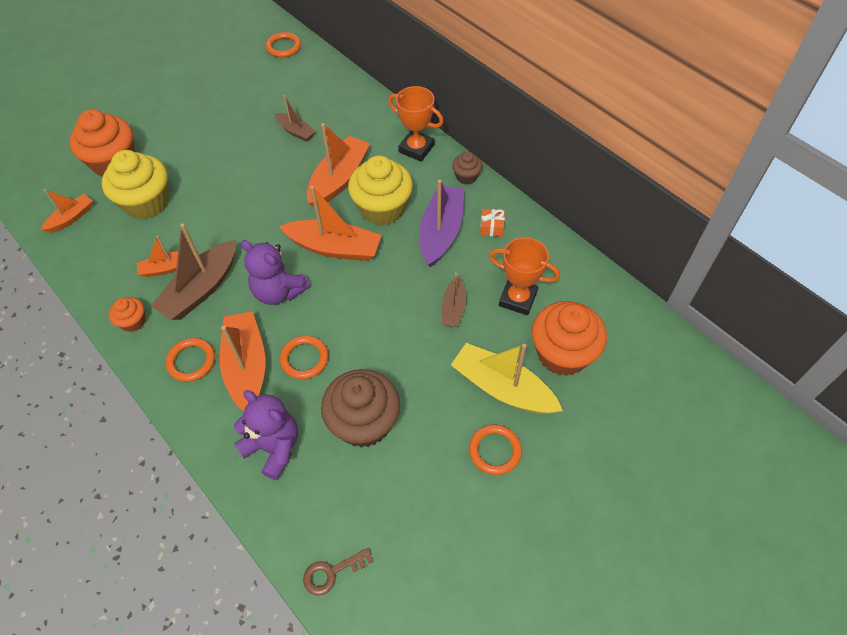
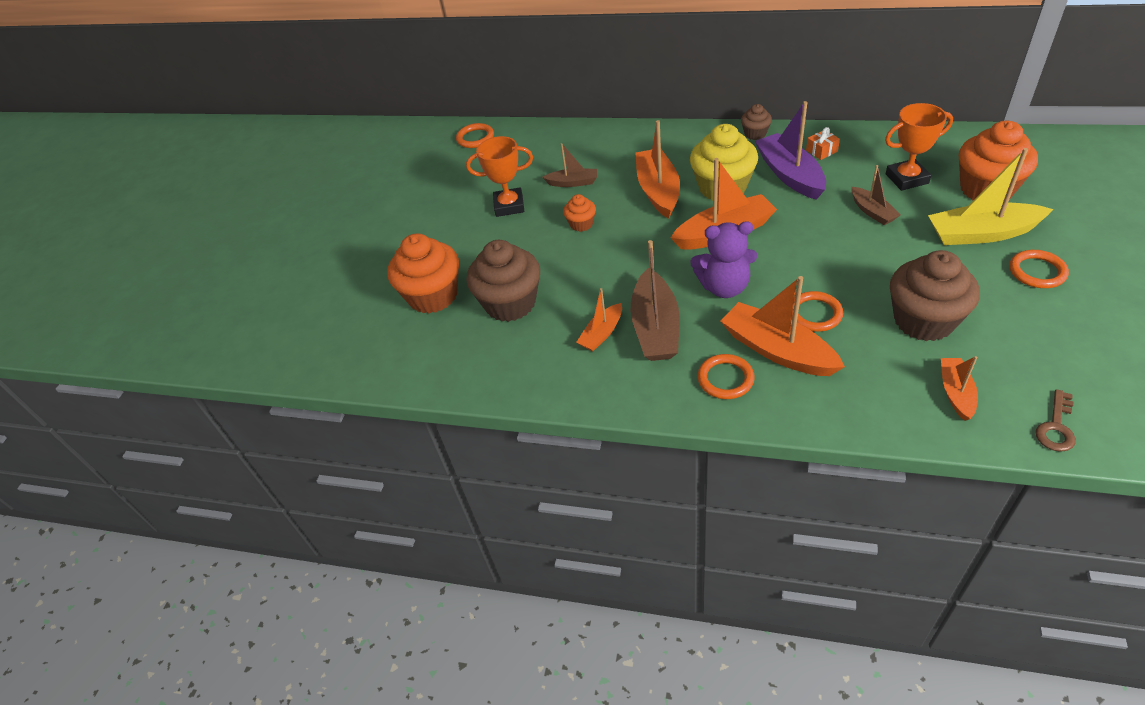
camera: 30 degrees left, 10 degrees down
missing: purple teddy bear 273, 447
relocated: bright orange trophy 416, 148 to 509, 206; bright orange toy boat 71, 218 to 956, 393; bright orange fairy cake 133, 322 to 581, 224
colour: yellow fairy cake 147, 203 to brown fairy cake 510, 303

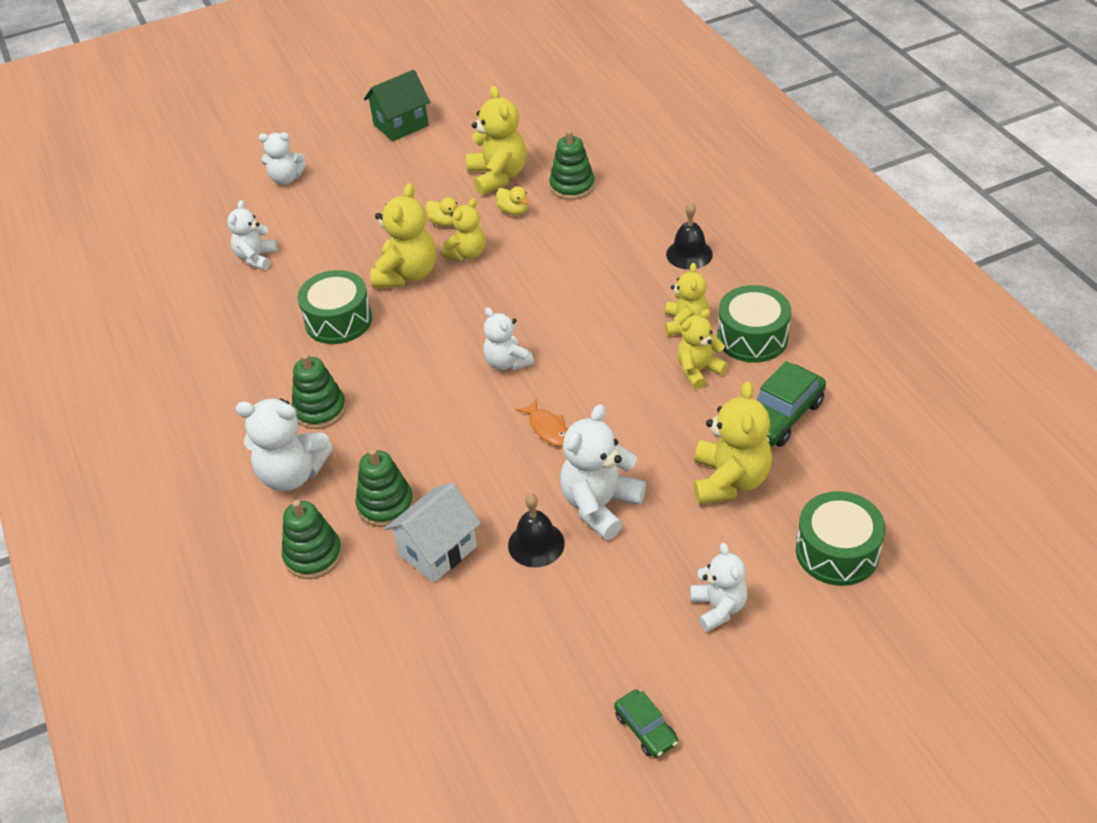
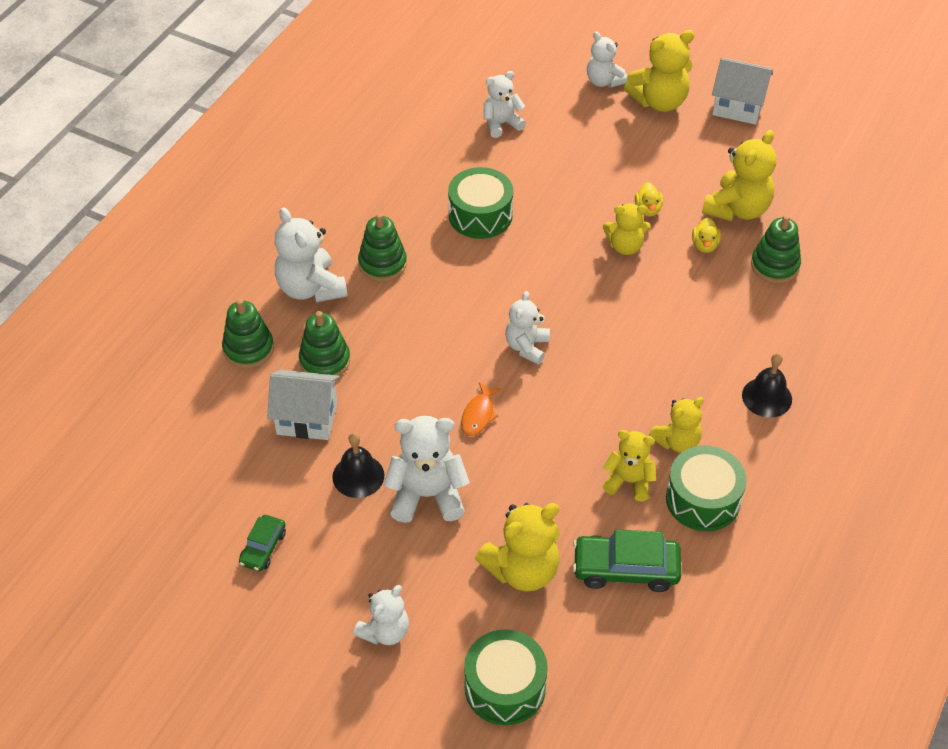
camera: 50 degrees right, 5 degrees up
relocated: yellow teddy bear 407, 274 to 659, 101; emerald toy car 646, 729 to 263, 548
colour: emerald toy house 401, 125 to snow-white toy house 738, 107

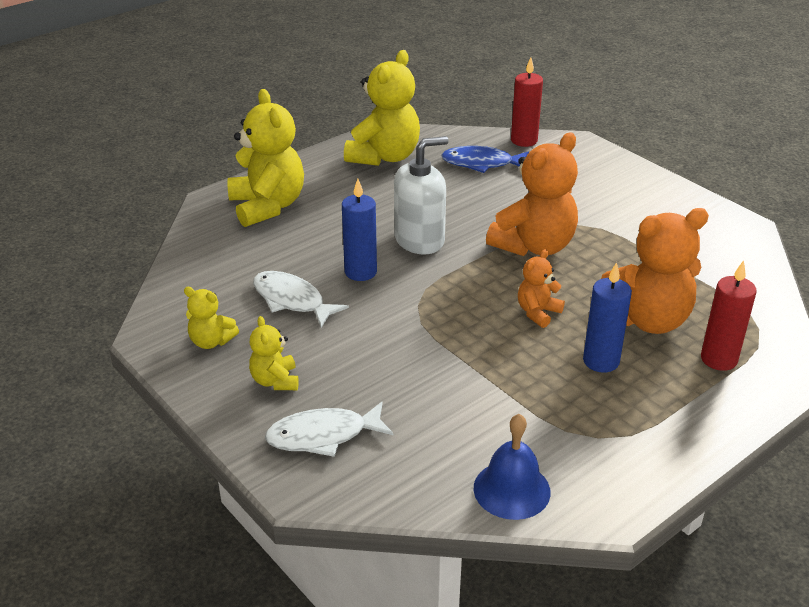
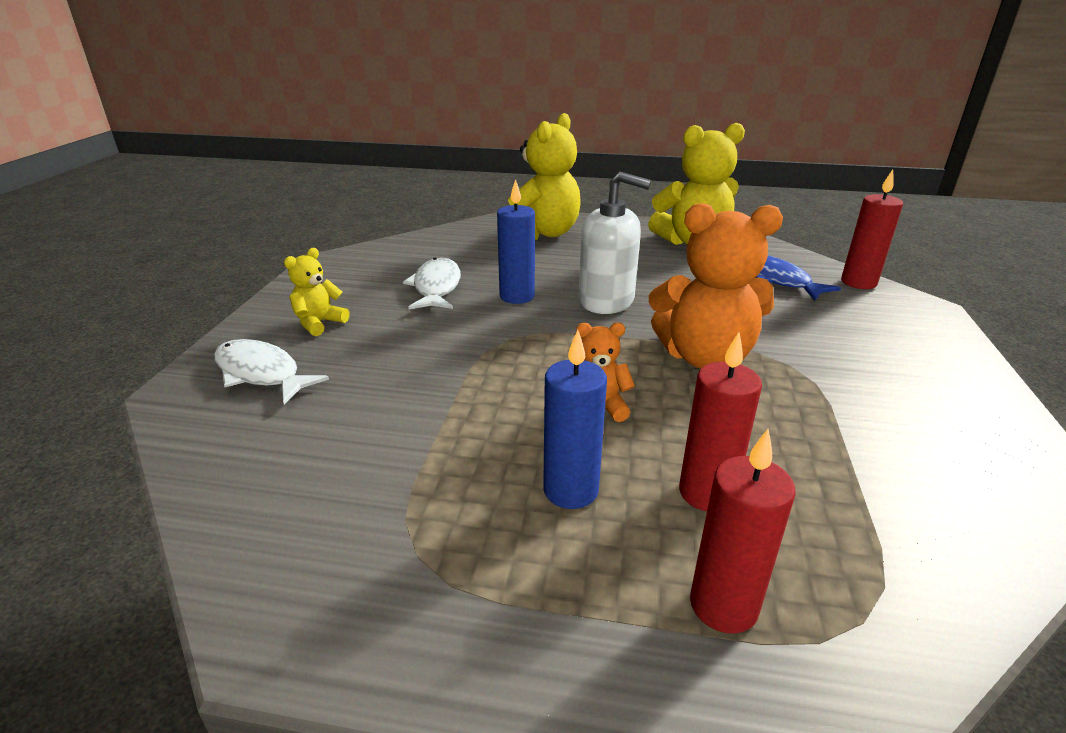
camera: 50 degrees right, 5 degrees down
missing: yellow teddy bear 211, 341; royal blue school bell 511, 489
exchanged: bright orange teddy bear 647, 320 to red pillar candle 706, 493

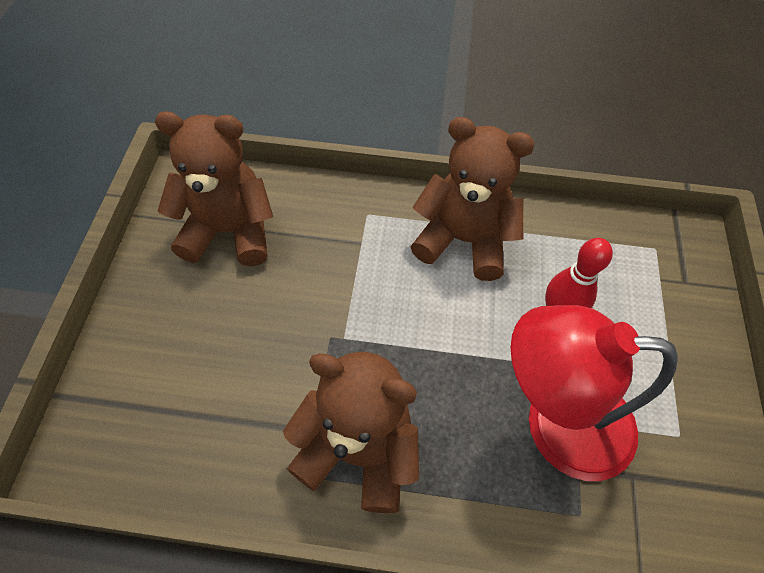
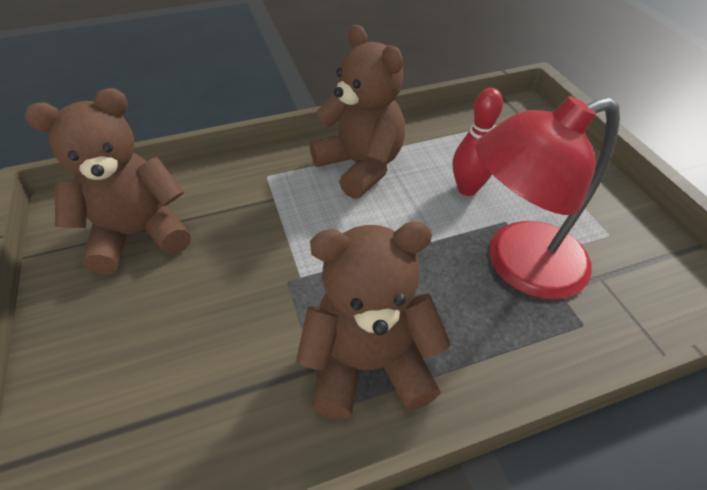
camera: 25 degrees left, 10 degrees down
spun: brown teddy bear 463, 240 = 360, 166 60 degrees clockwise

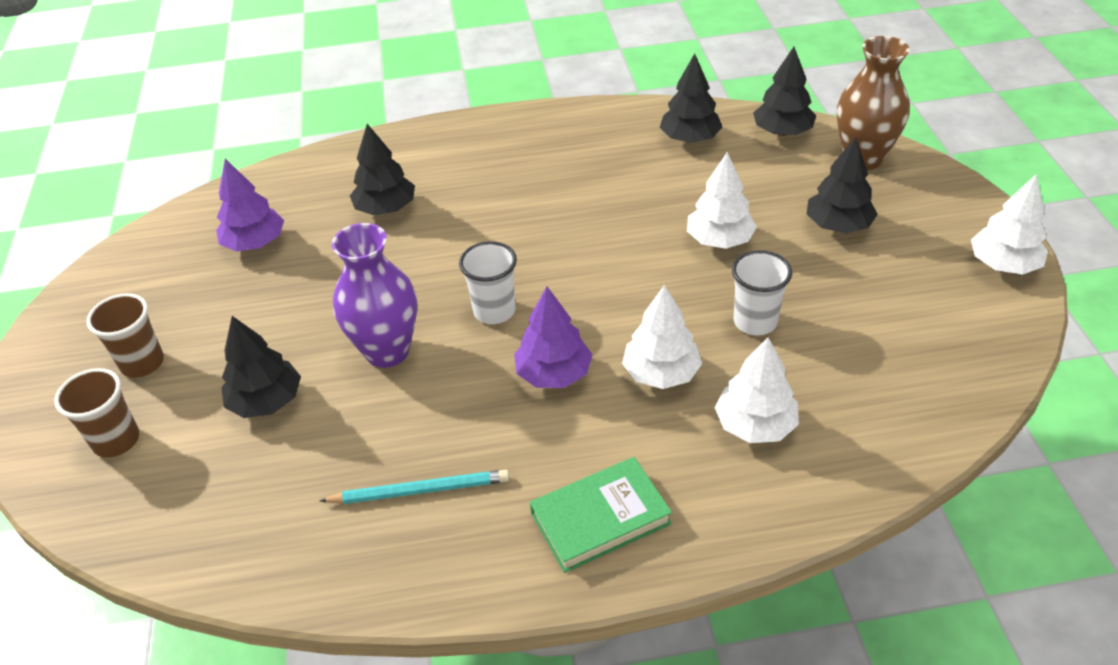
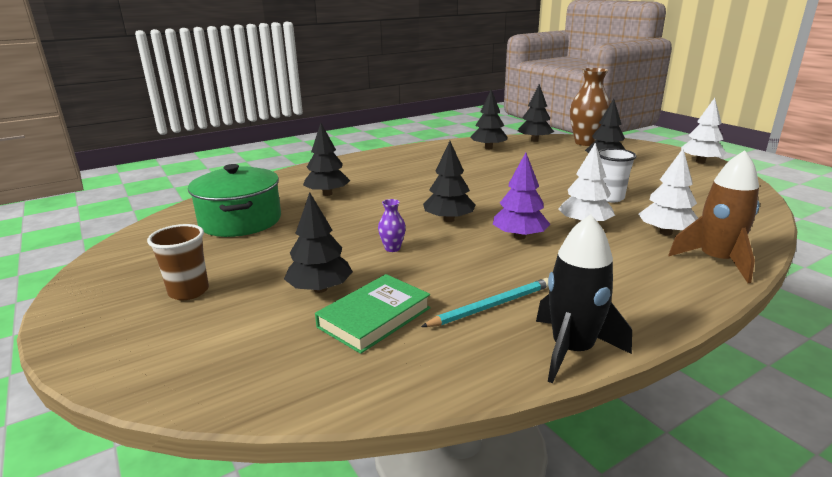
camera: 25 degrees left, 20 degrees down
missing: snow-white fir tree 719, 240; brown cup 116, 441
appeared: brown rocket 716, 261; jet-black rocket 572, 350
relocated: emerald book 600, 518 to 374, 317
exchanged: purple fir tree 255, 243 to emerald pot 240, 221; snow-white cup 494, 311 to jet-black fir tree 449, 220
size: purple vase 387, 351 = 392, 248 x0.44

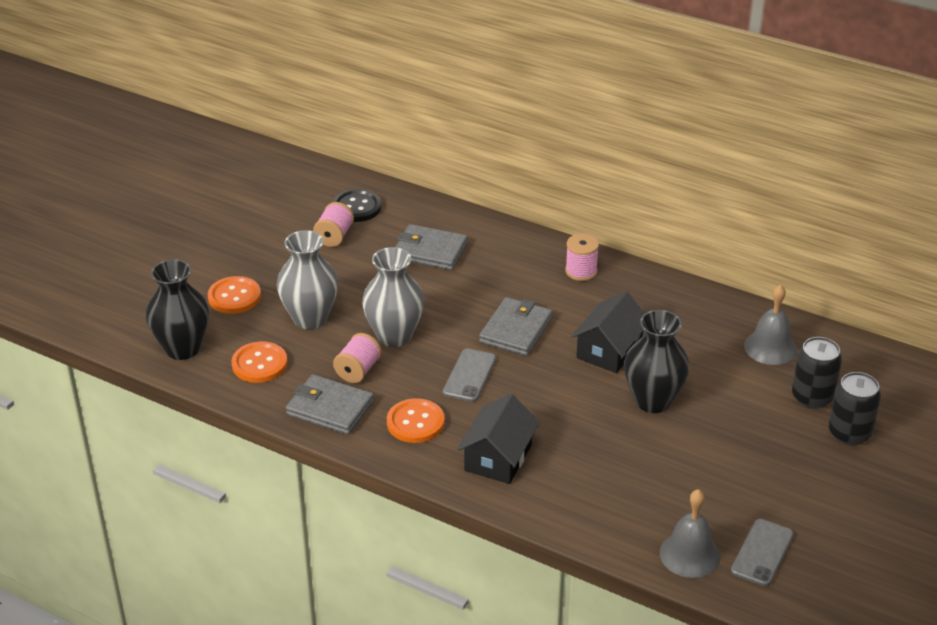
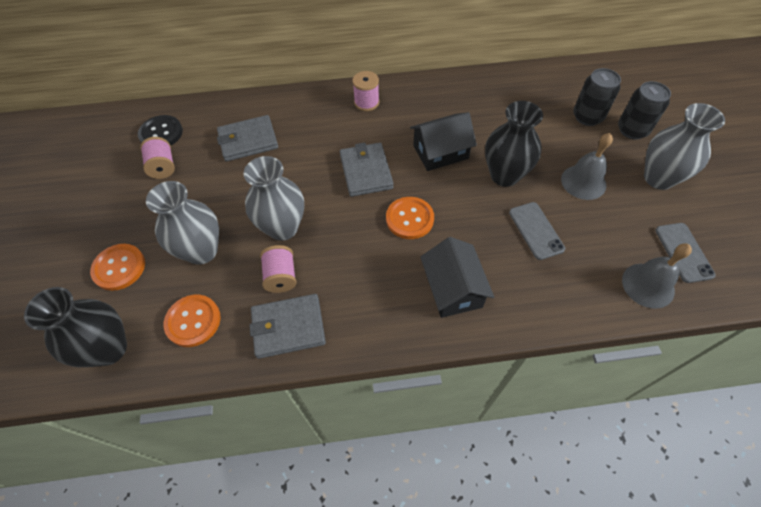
camera: 35 degrees left, 20 degrees up
appeared: gray vase 658, 178
relocated: gray school bell 770, 347 to 583, 182; gray phone 469, 375 to 536, 230; bright orange shirt button 415, 422 to 409, 219
spun: jet-black toy house 609, 350 = 440, 152 75 degrees clockwise

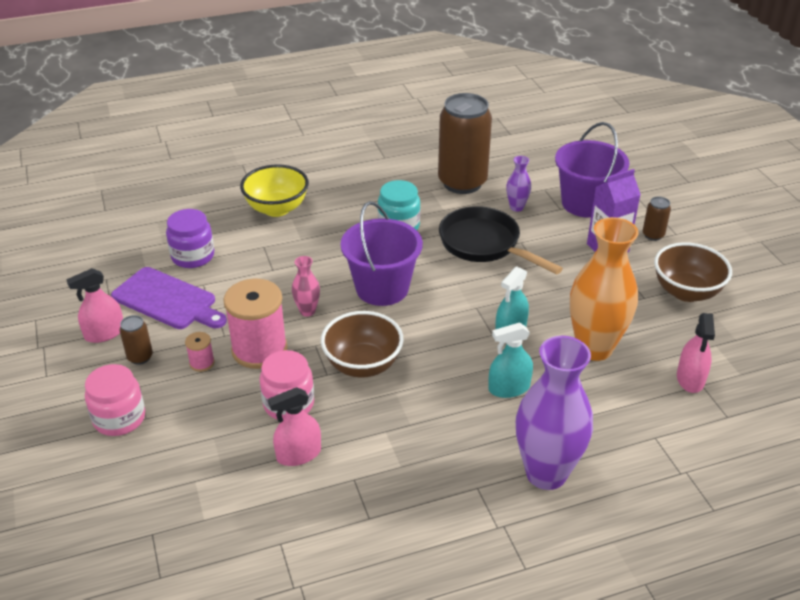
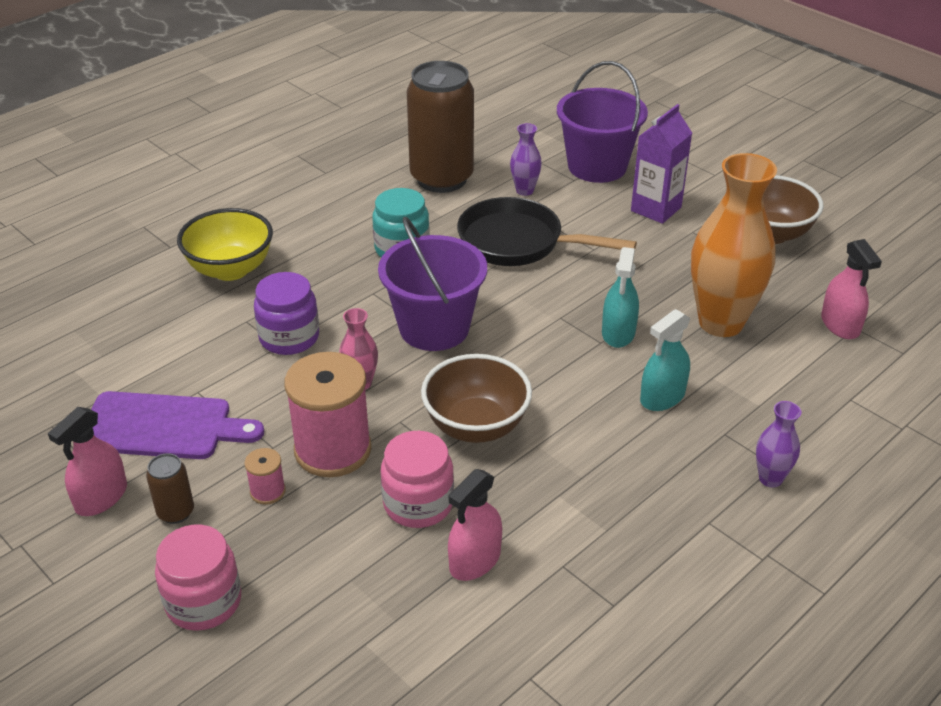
camera: 25 degrees left, 0 degrees up
missing: brown tin 653, 235
relocated: purple preserve jar 193, 256 to 289, 337
size: purple vase 546, 473 = 770, 479 x0.45

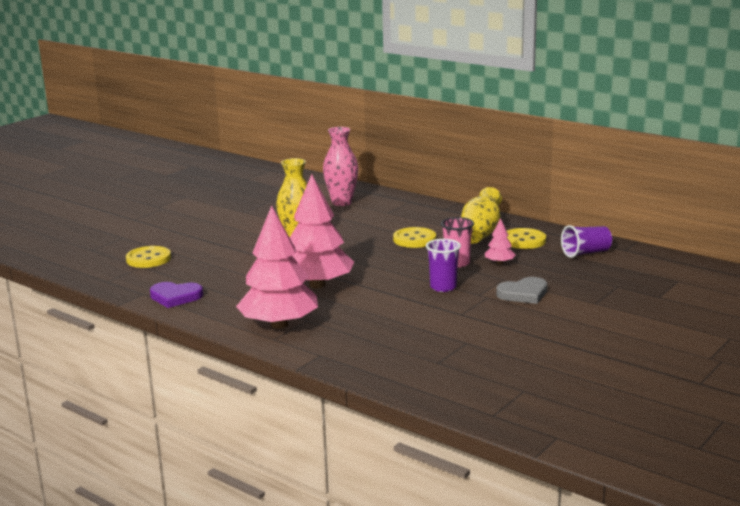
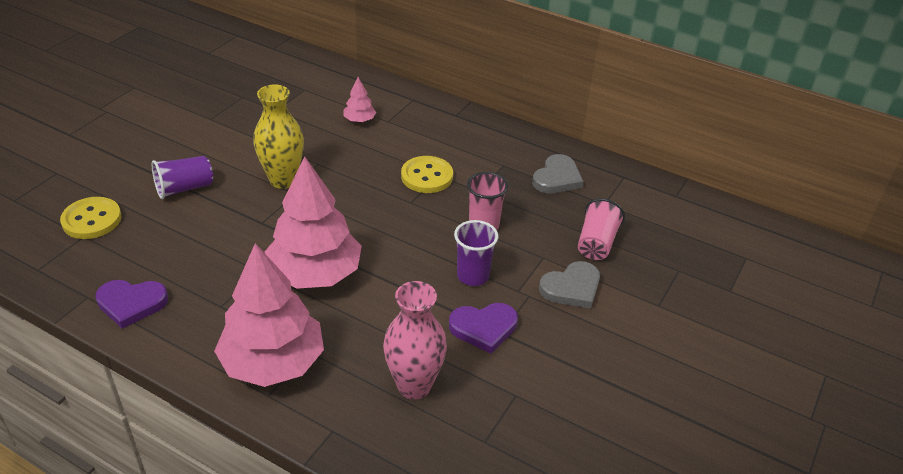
camera: 10 degrees left, 20 degrees up
missing: yellow vase 480, 234
appeared: rosy cup 596, 243; purple heart shape 484, 328
relocated: rosy vase 342, 202 to 414, 386; rosy fir tree 499, 263 to 359, 120; purple cup 586, 253 to 184, 188
exchanged: yellow shirt button 524, 240 to gray heart shape 557, 178

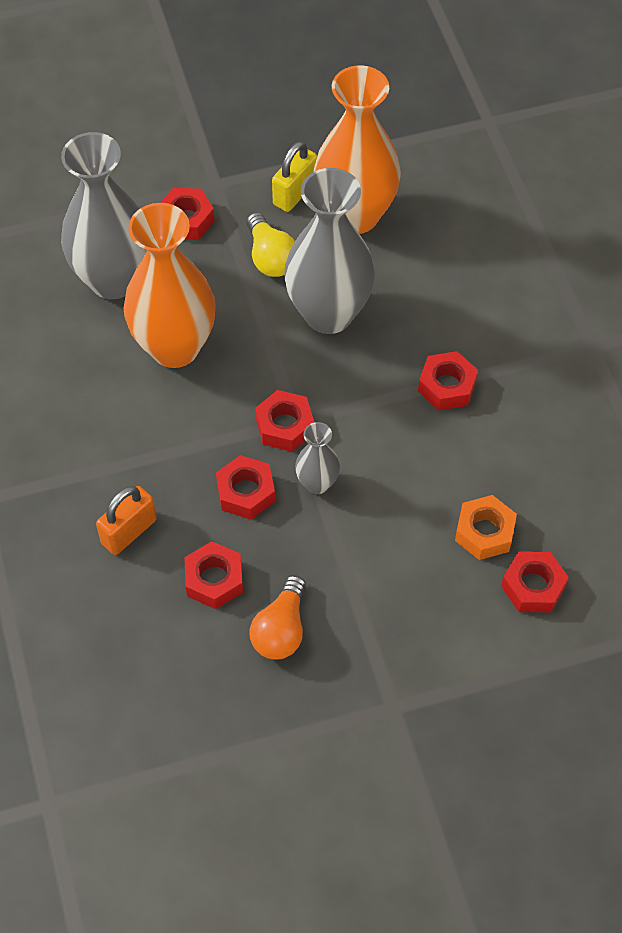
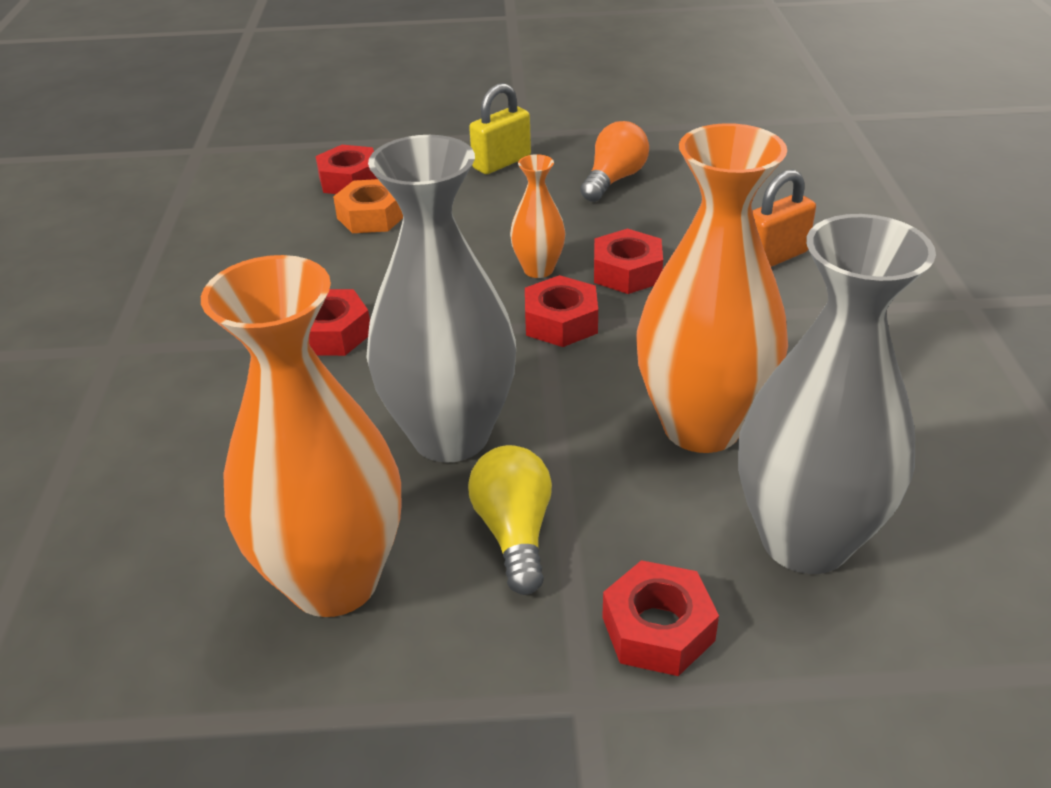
camera: 165 degrees left, 20 degrees down
missing: red nut 214, 580
relocated: yellow lock 295, 193 to 501, 162
colour: gray vase 317, 483 to bright orange vase 538, 269

